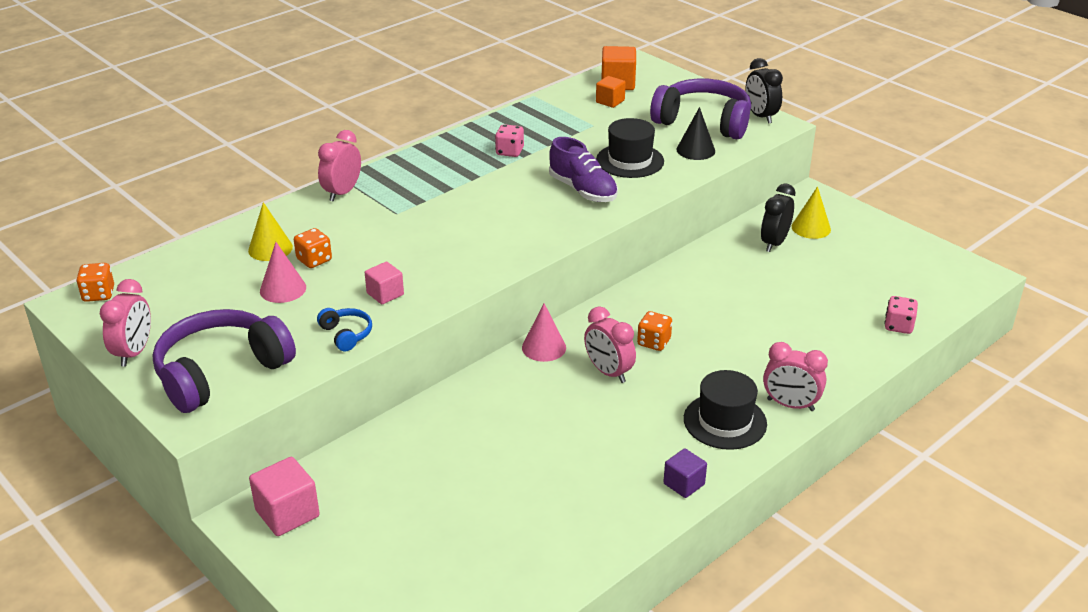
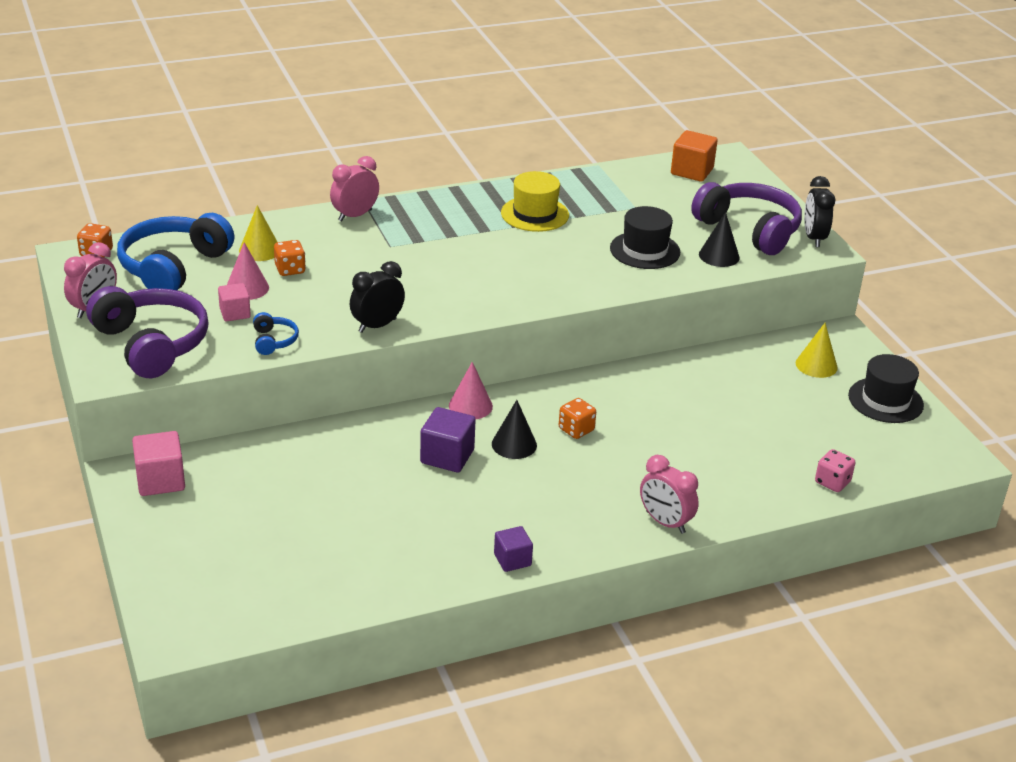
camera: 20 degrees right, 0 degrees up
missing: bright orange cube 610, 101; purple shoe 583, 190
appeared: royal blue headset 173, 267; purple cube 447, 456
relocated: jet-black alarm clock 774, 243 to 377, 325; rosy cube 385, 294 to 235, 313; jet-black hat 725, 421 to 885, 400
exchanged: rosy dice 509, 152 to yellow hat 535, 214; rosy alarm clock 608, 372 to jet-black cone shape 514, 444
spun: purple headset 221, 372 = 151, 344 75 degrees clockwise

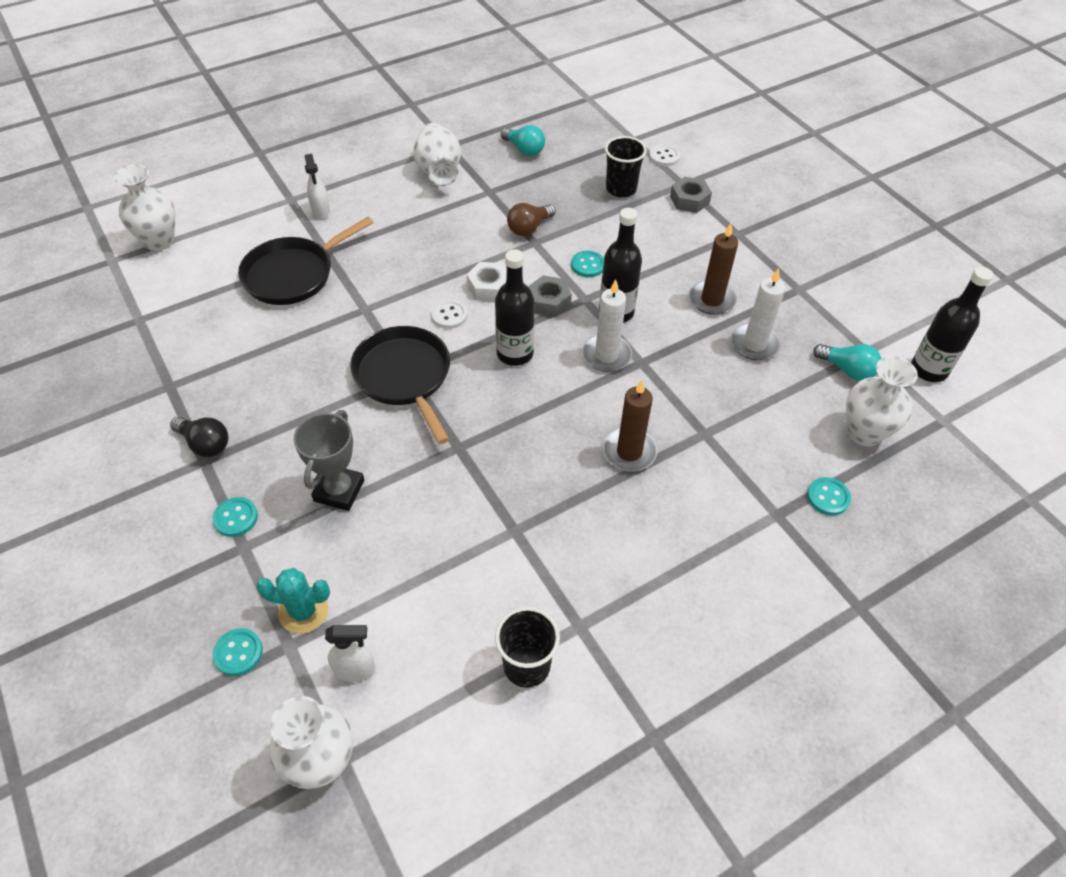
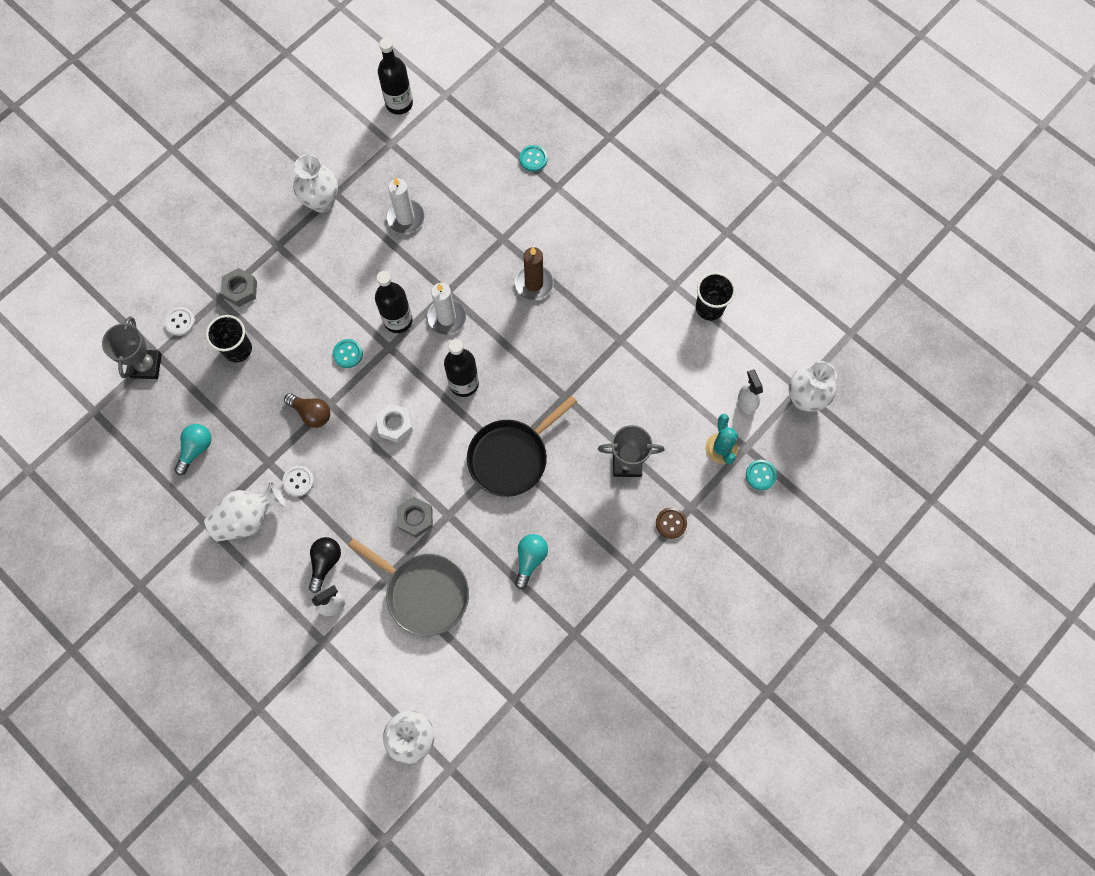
camera: 105 degrees left, 20 degrees up
missing: brown pillar candle 712, 300
appeared: gray trophy 146, 366
relocated: gray nut 549, 301 to 415, 518; snow-white shirt button 449, 315 to 298, 481; teal bulb 847, 370 to 530, 559; snow-white vase 864, 433 to 322, 201; jet-black bulb 205, 444 to 325, 563
colour: jet-black pan 293, 275 to gray pan 424, 593; teal shirt button 235, 518 to brown shirt button 671, 523

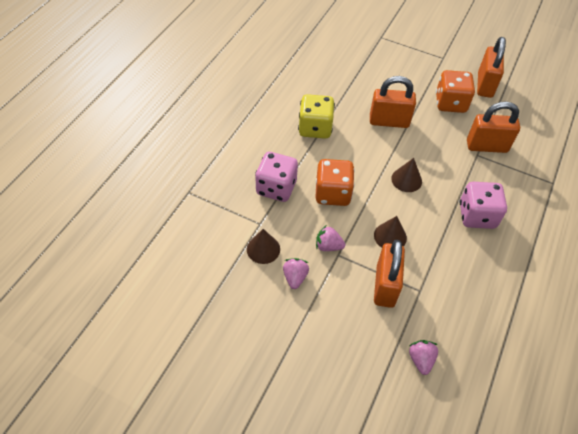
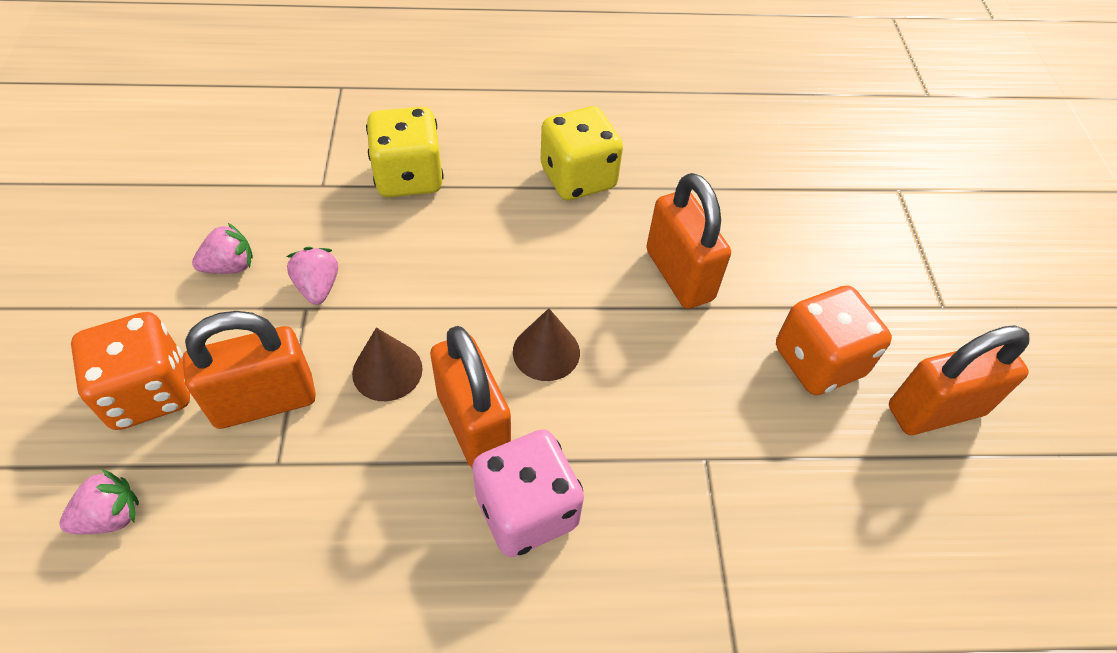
camera: 60 degrees right, 0 degrees up
missing: brown cone shape 263, 249
relocated: bright orange lock 486, 146 to 473, 424; bright orange dice 332, 193 to 149, 392
colour: rosy dice 276, 188 to yellow dice 409, 177

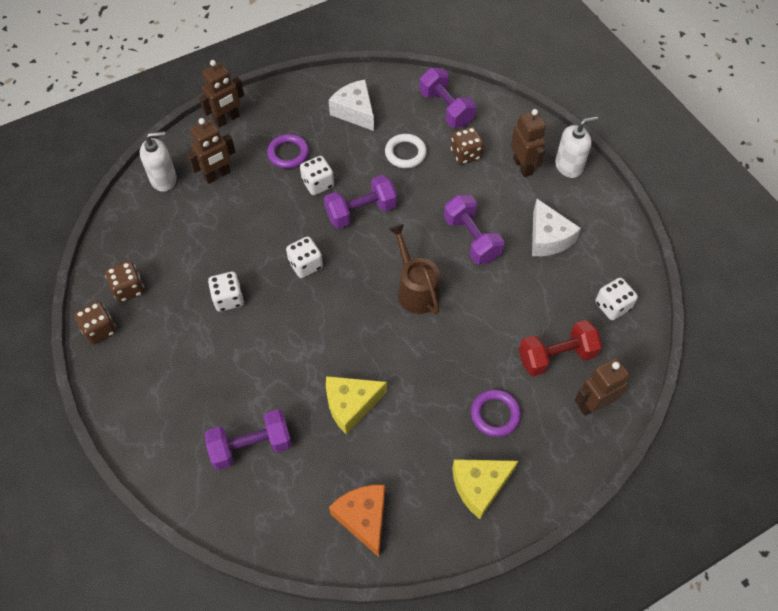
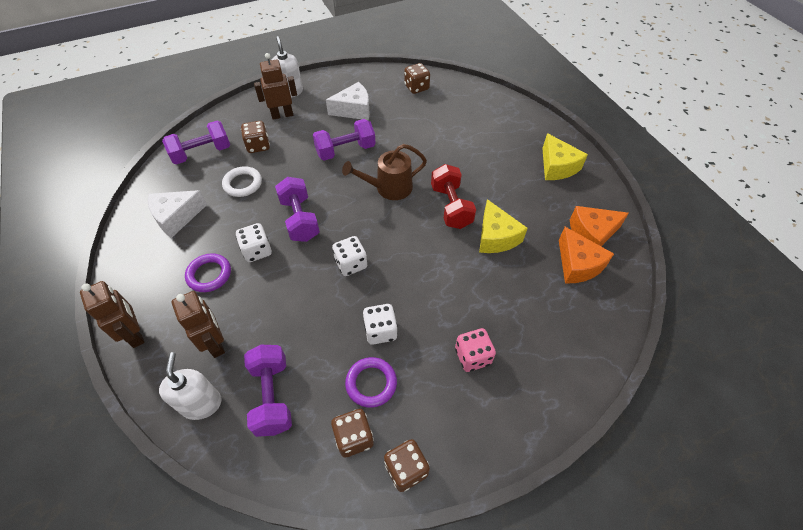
camera: 85 degrees left, 5 degrees down
missing: brown robot 593, 404
appeared: bright orange piece of cheese 577, 265; rosy dice 472, 356
relocated: red free weight 556, 356 to 451, 207; purple hoop 495, 414 to 371, 383; purple free weight 251, 446 to 272, 396
colour: snow-white dice 612, 306 to brown dice 416, 87

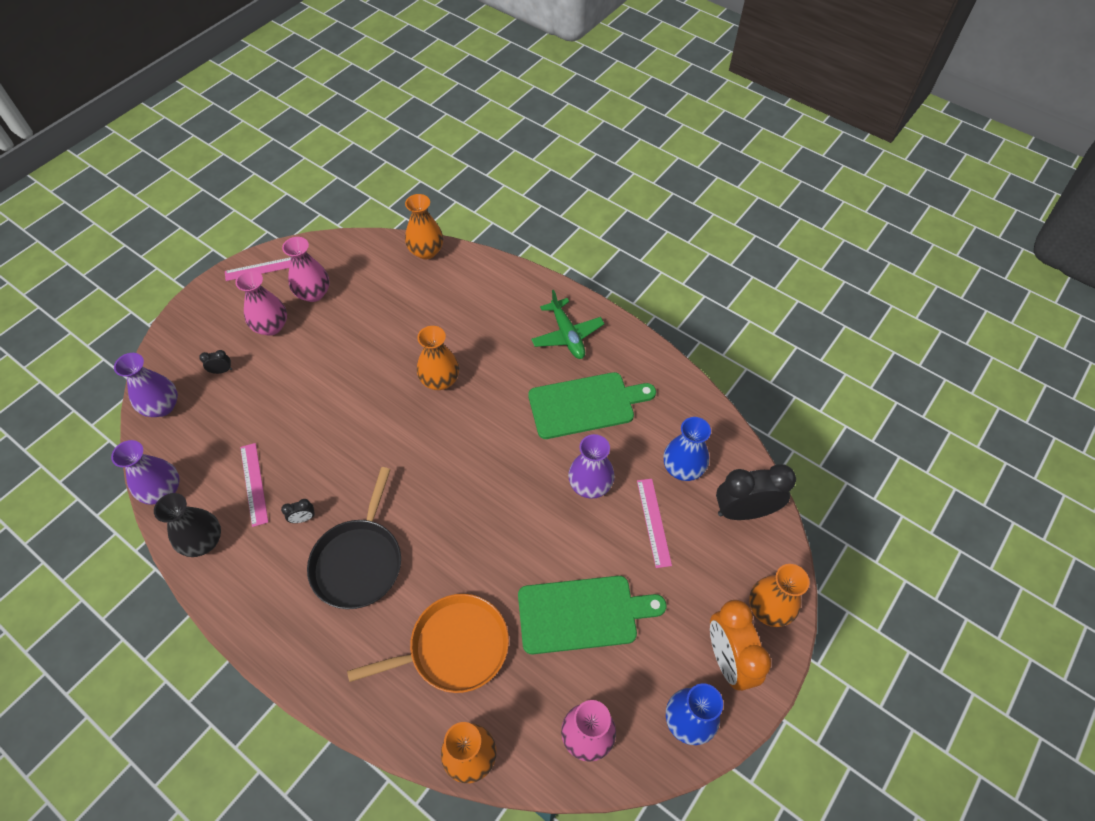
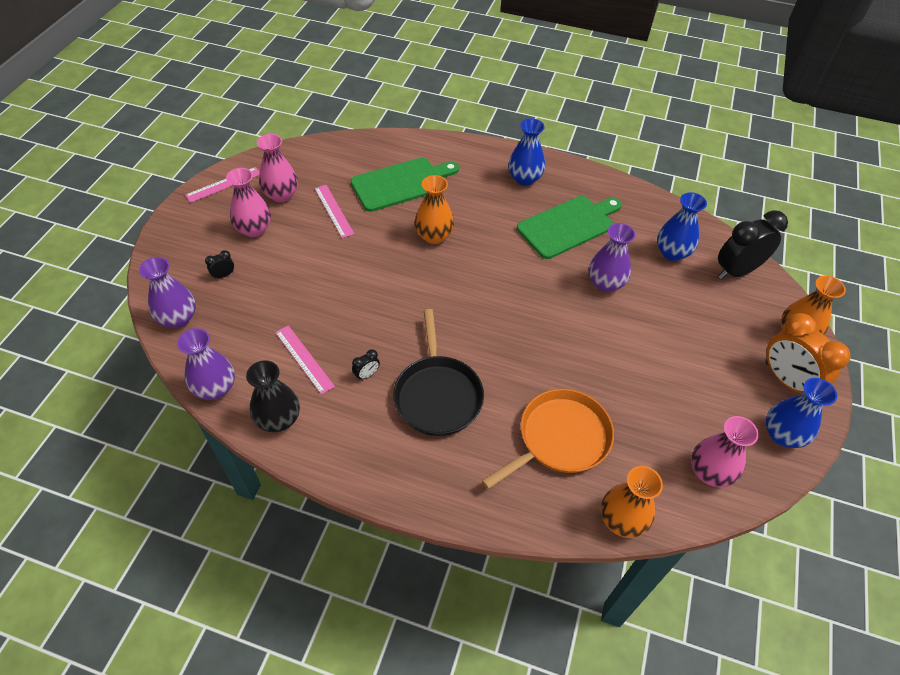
camera: 20 degrees left, 5 degrees down
missing: bright orange vase 426, 251
relocated: rosy straightedge 653, 522 to 333, 210; emerald bread board 582, 614 to 401, 183
exchanged: emerald aeroplane 567, 335 to royal blue vase 524, 178

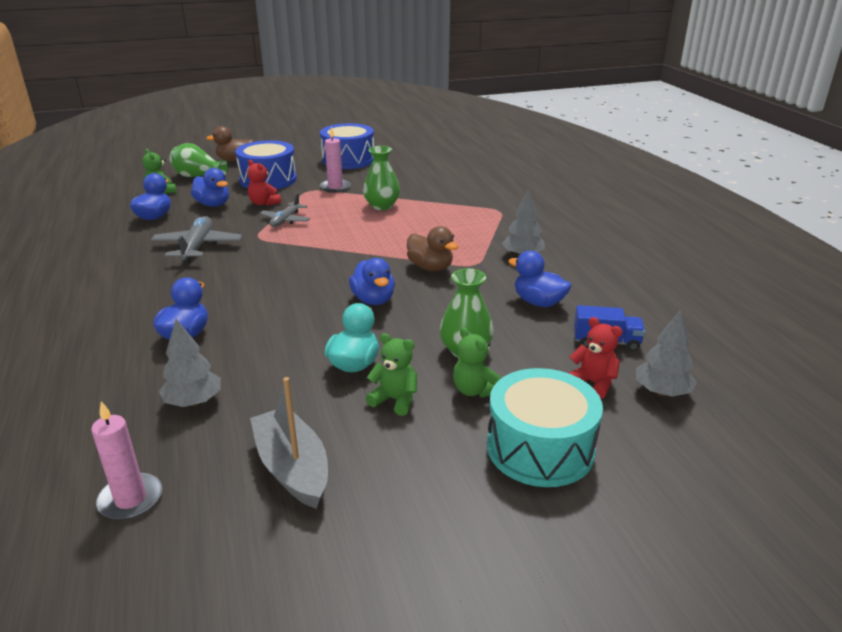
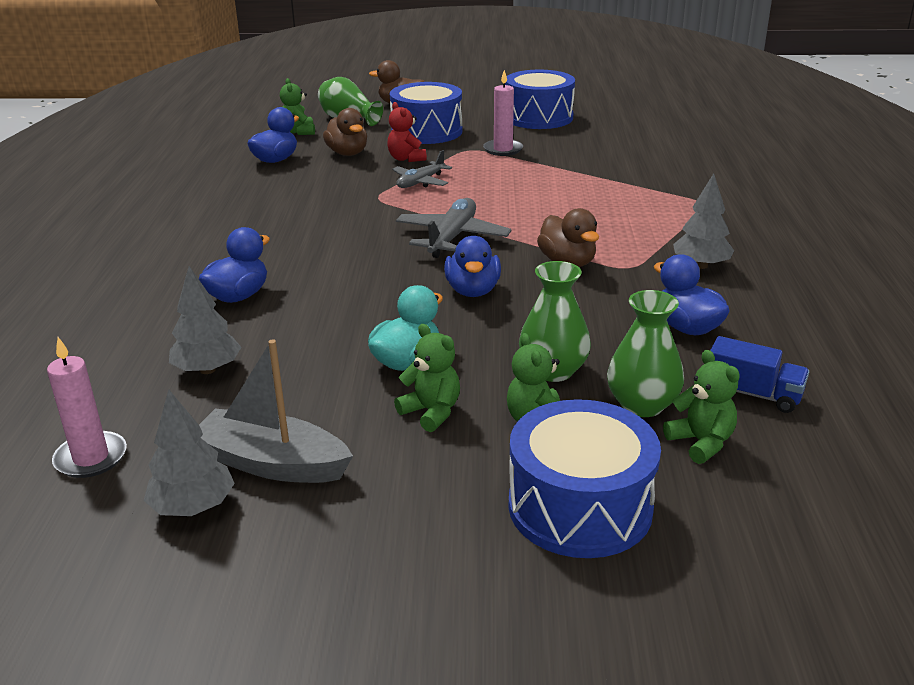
camera: 20 degrees right, 0 degrees up
relocated: emerald vase 382, 206 to 642, 405; gray aeroplane 197, 247 to 452, 237; gray fir tree 661, 392 to 193, 507
colour: royal blue duck 213, 204 to brown duck 347, 153; red teddy bear 593, 383 to emerald teddy bear 701, 442; teal snare drum 540, 448 to royal blue snare drum 580, 506
spun: gray toy boat 292, 468 = 272, 463 60 degrees counterclockwise

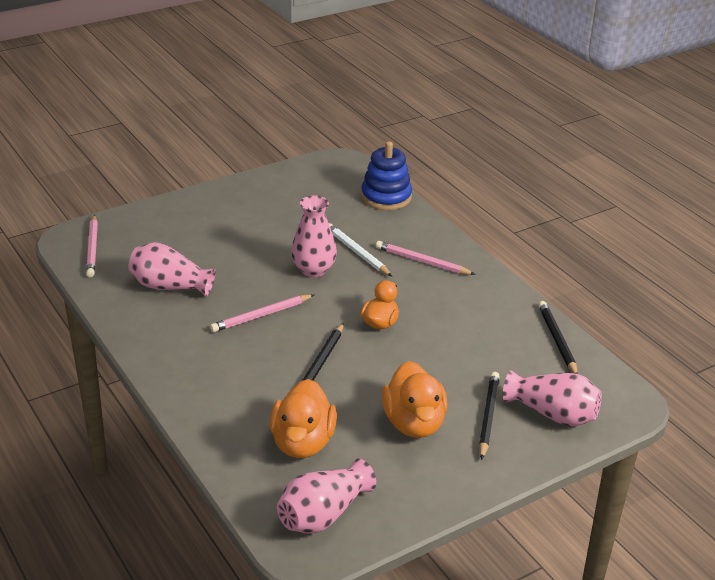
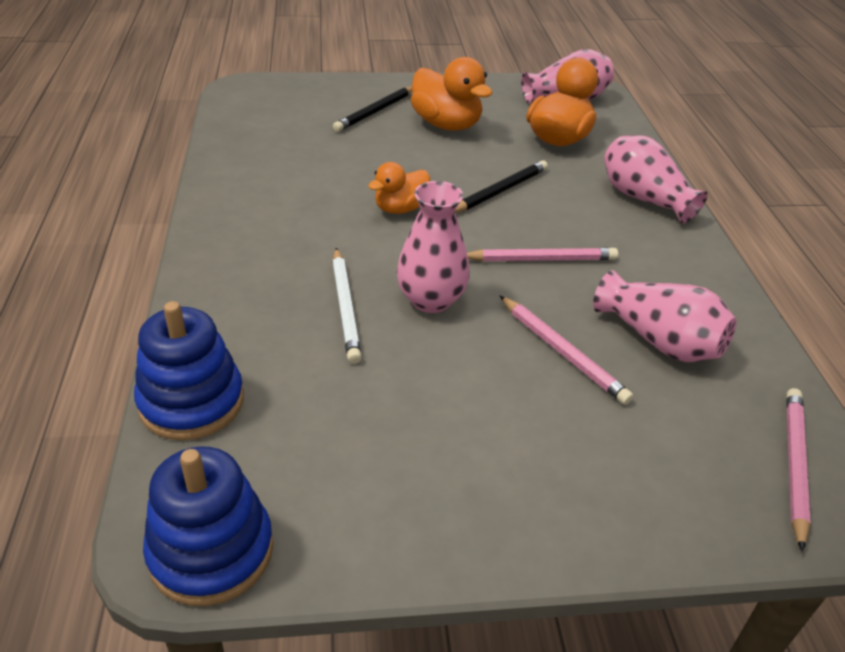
camera: 155 degrees left, 5 degrees up
missing: jet-black lead pencil 557, 340
appeared: royal blue ring stacker 211, 551
relocated: rosy lead pencil 422, 261 to 562, 352; rosy vase 552, 414 to 643, 198
spun: bright orange duck 414, 423 = 446, 125 120 degrees clockwise

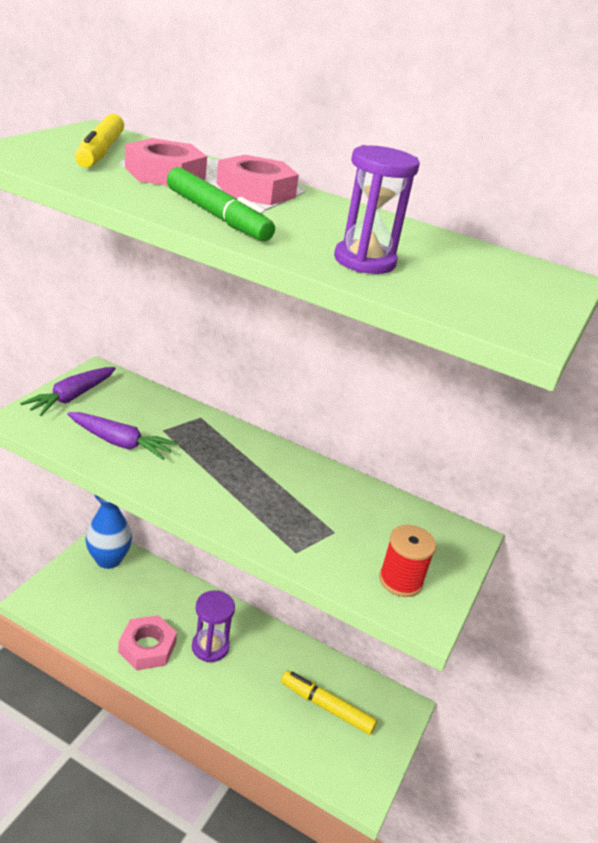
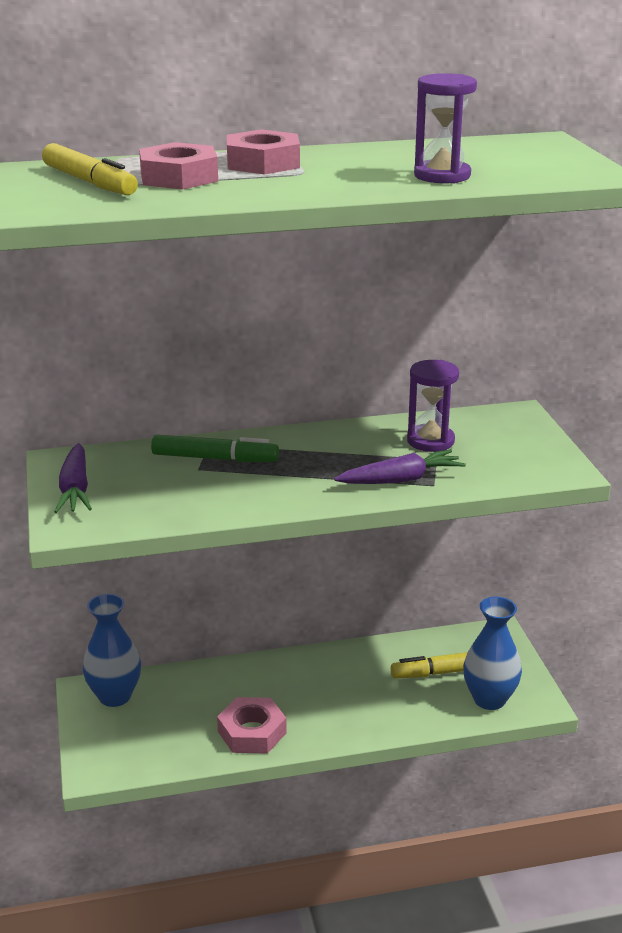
camera: 35 degrees left, 5 degrees down
missing: red reel of thread 400, 580
appeared: royal blue vase 489, 699
relocated: emerald felt pen 217, 216 to 215, 458; purple toy carrot 120, 443 to 400, 480; purple sandglass 210, 647 to 430, 441

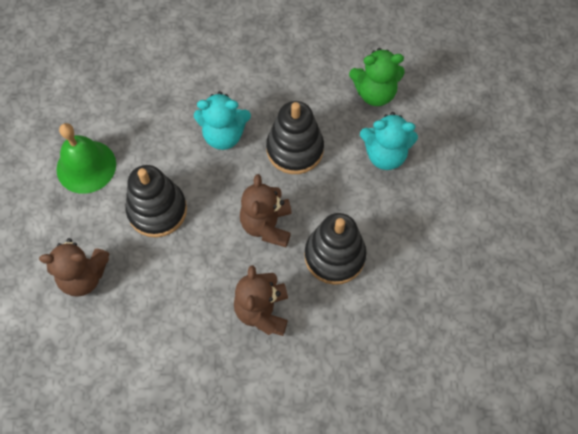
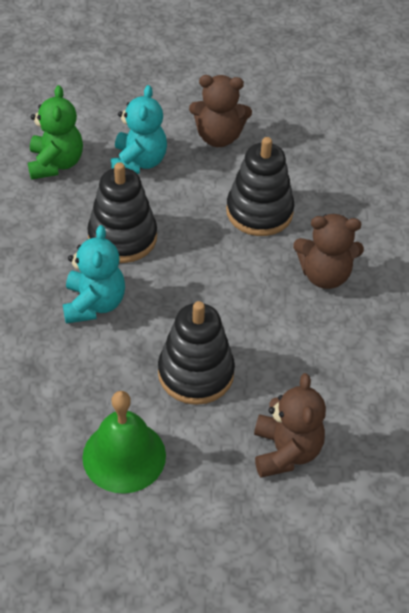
camera: 90 degrees left, 15 degrees down
relocated: brown teddy bear 267, 225 to 218, 137

